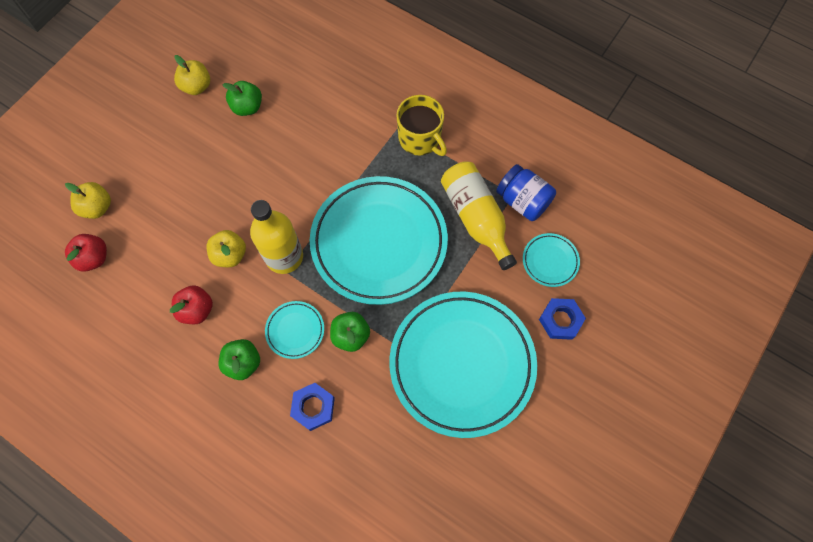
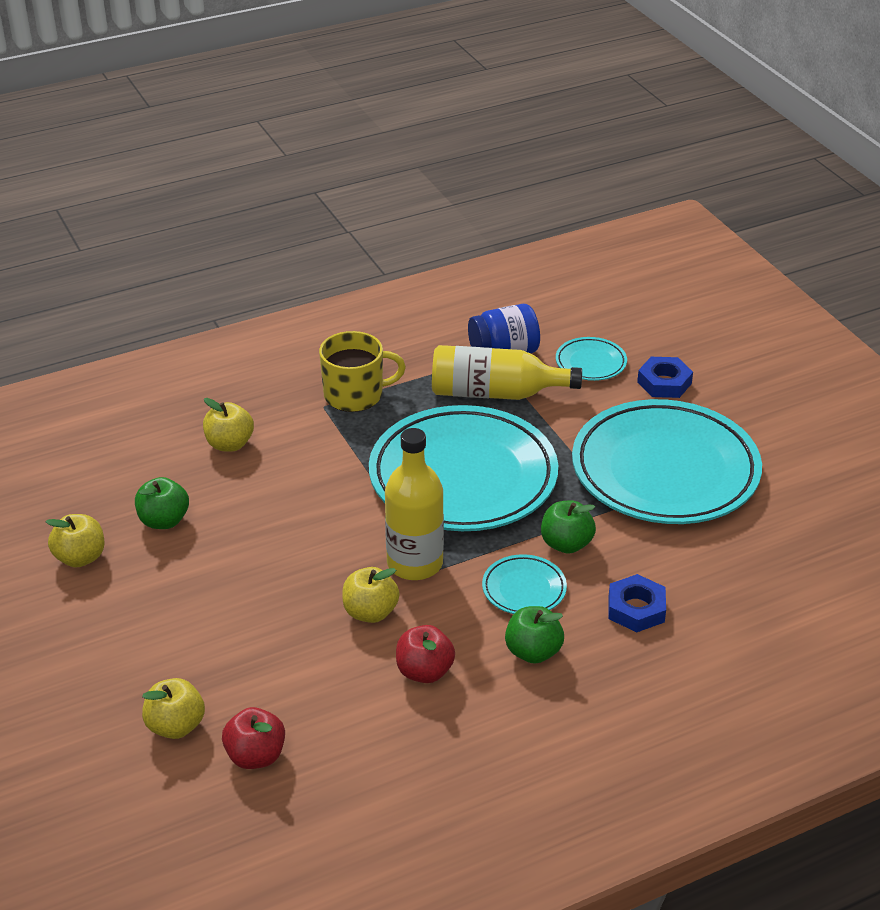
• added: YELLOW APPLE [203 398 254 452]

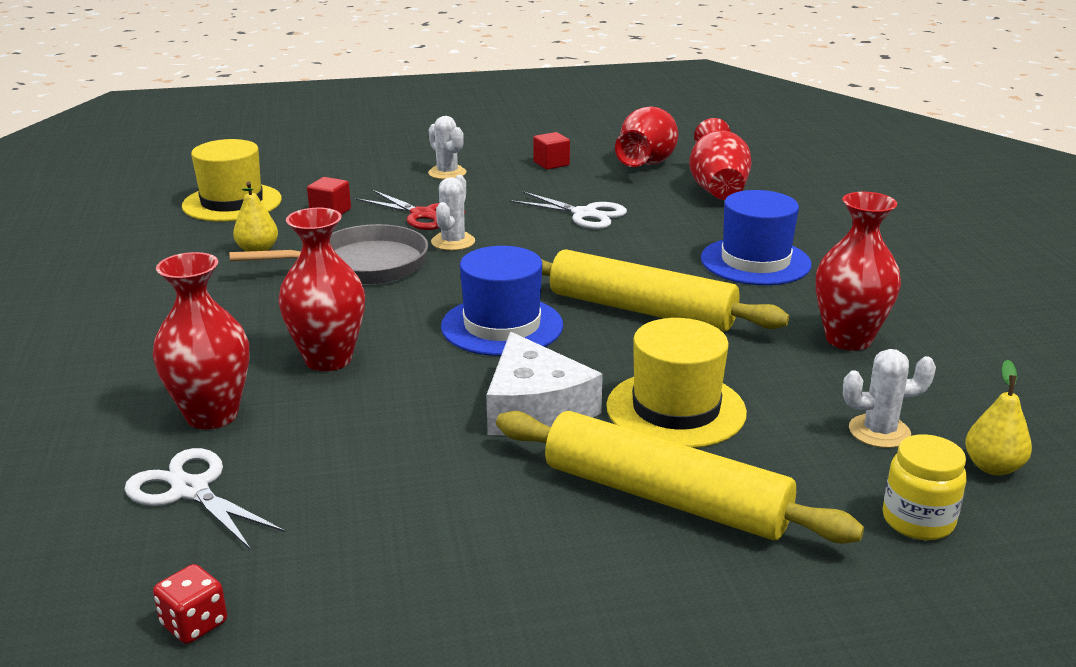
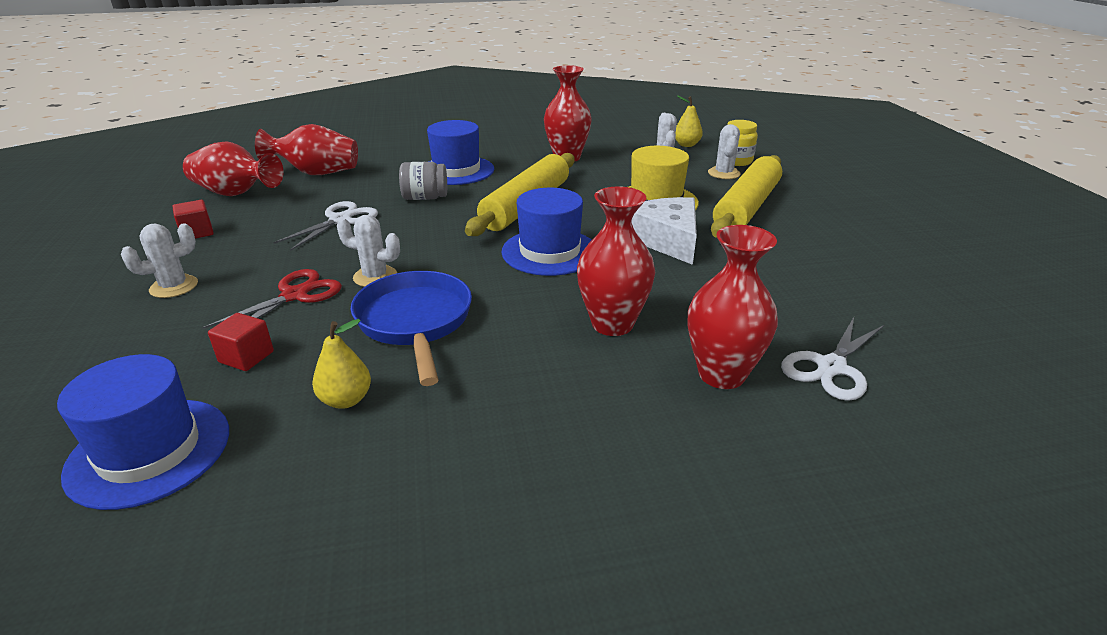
• removed: RED DICE [153 564 227 644]
• recoloured: YELLOW HAT [182 139 282 222] to BLUE HAT [57 354 229 510]
• recoloured: GREY PAN [229 224 429 284] to BLUE PAN [351 271 472 386]
• turned: WHITE CHEESE [487 332 603 435] = [631 197 697 265] 90 degrees counterclockwise
• added: GREY JAR [399 162 447 200]
• added: WHITE CACTUS [708 124 741 179]

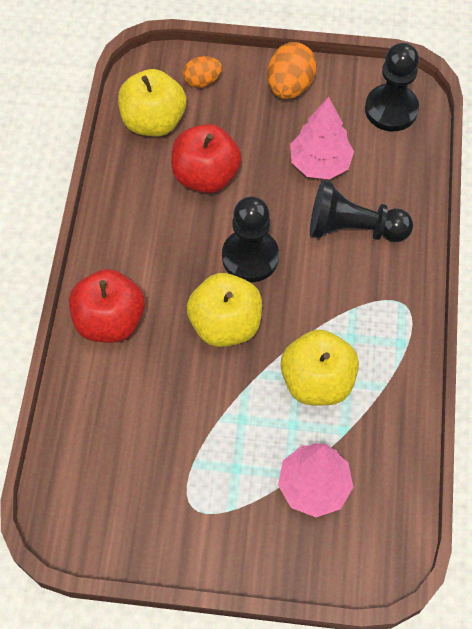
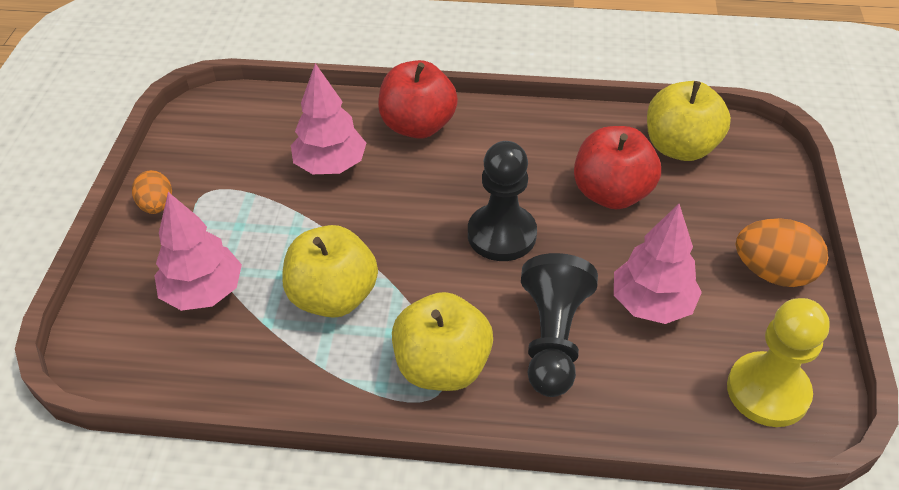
• moved: ORANGE EGG [183 56 222 88] to [132 170 172 214]
• moved: YELLOW APPLE [187 273 262 347] to [392 292 493 391]
• recoloured: BLACK PAWN [365 43 419 131] to YELLOW PAWN [727 298 830 427]
• added: PINK TREE [291 63 366 174]

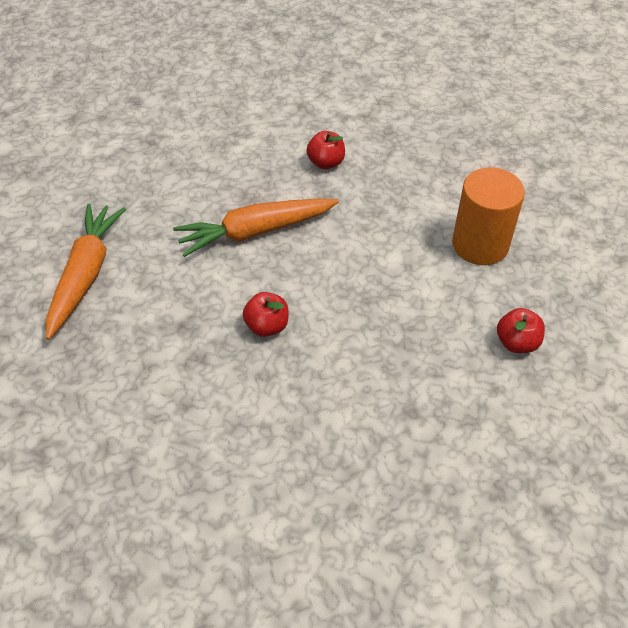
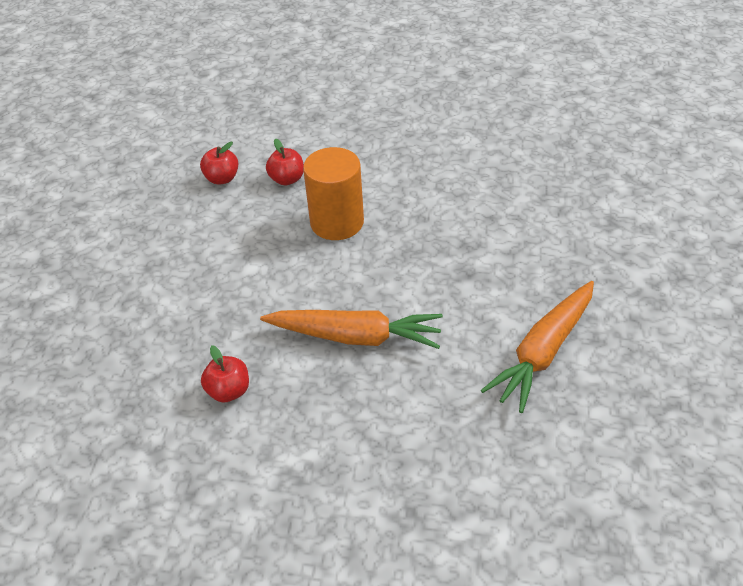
• moved: RED APPLE [243 292 288 337] to [266 139 304 185]
• moved: ORANGE CYLINDER [452 167 525 265] to [303 147 364 240]

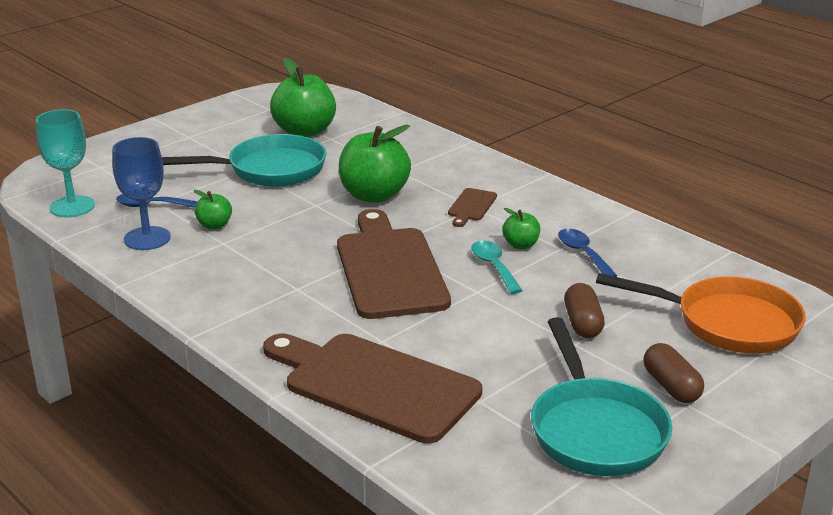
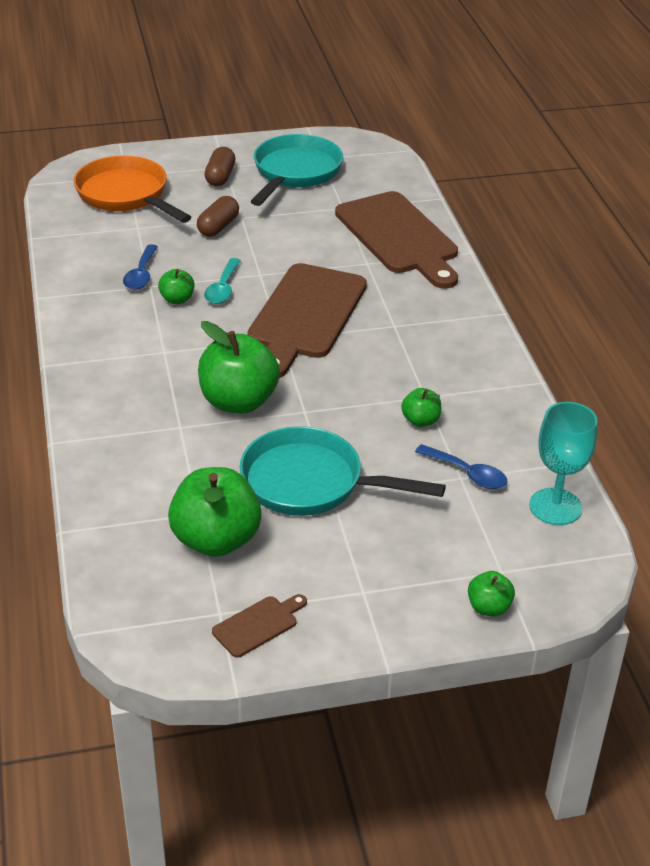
• removed: BLUE GOBLET [112 137 171 250]
• moved: BROWN CUTTING BOARD [448 188 497 227] to [212 594 307 658]
• added: GREEN APPLE [468 571 515 616]

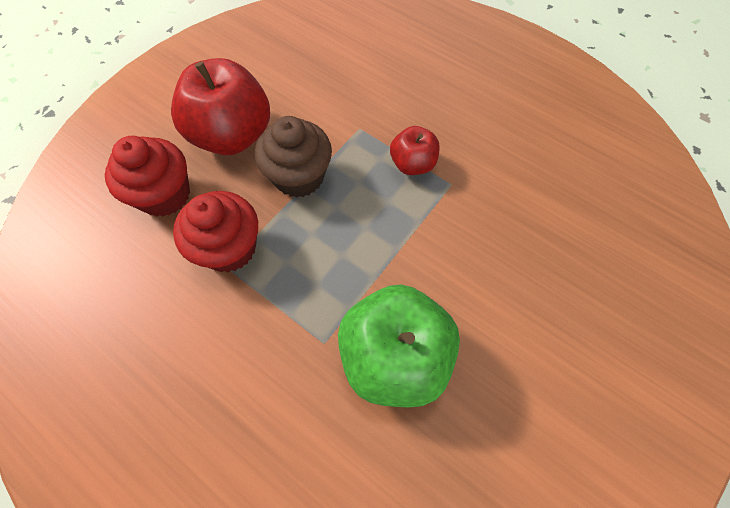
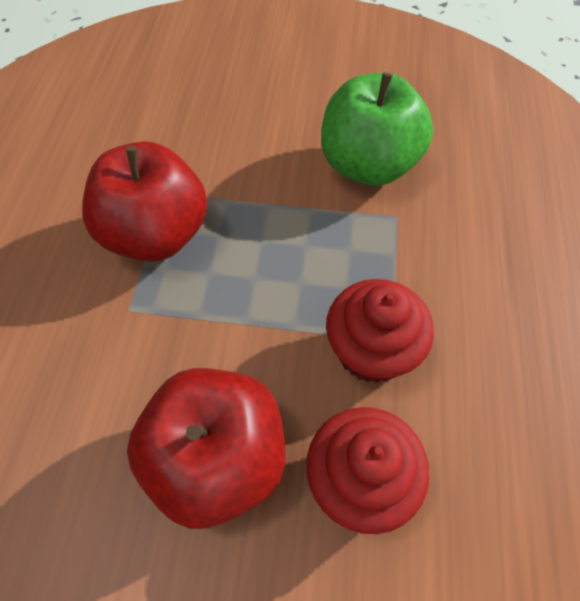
• removed: BROWN CUPCAKE [255 116 332 198]
• resized: RED APPLE [390 126 440 175] = [82 141 208 262] x1.89

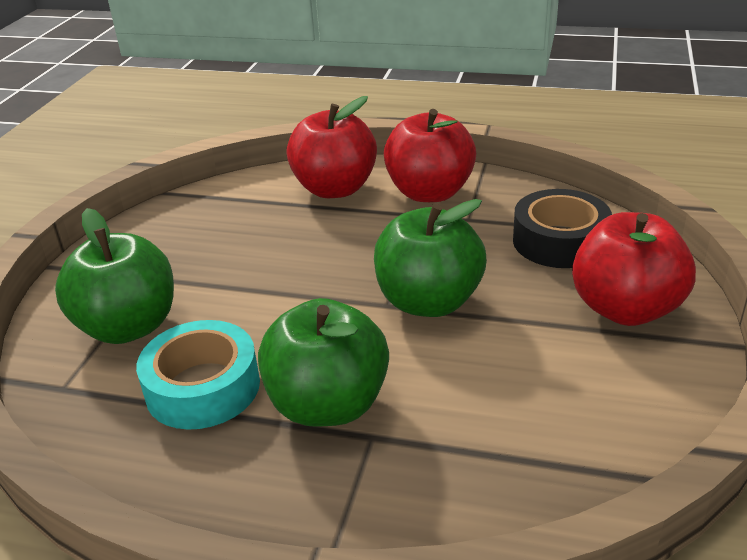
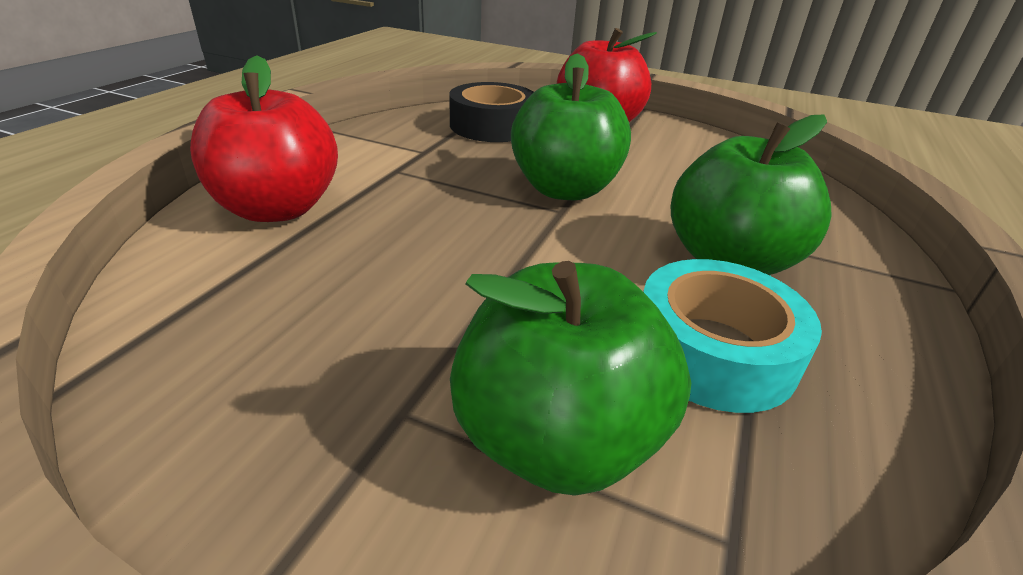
• removed: RED APPLE [384 109 476 202]

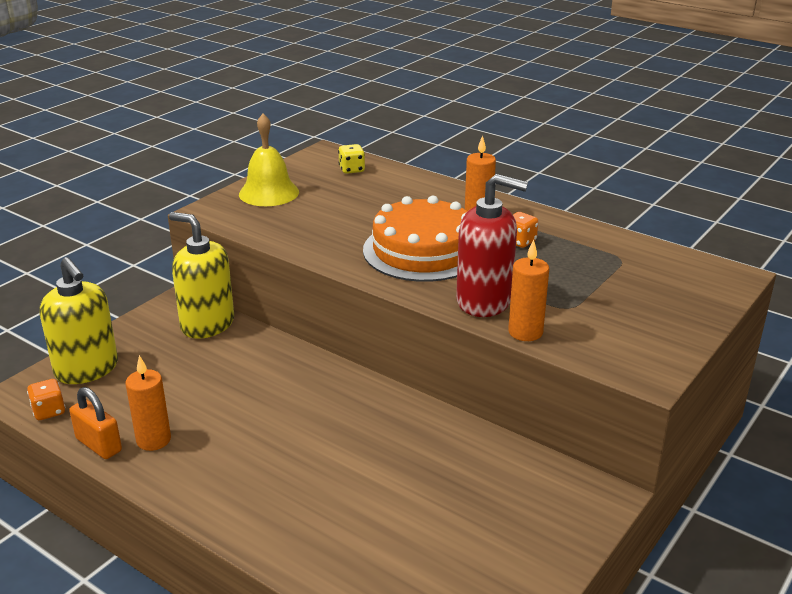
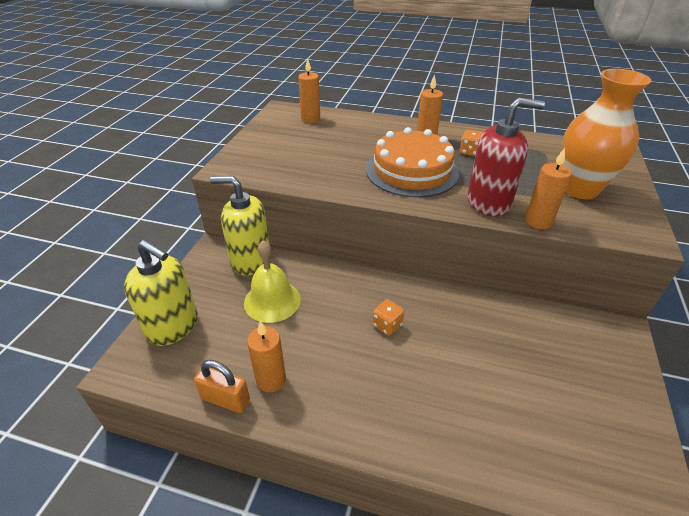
• moved: ORANGE DICE [27 379 65 420] to [372 299 404 335]
• moved: YELLOW BELL [239 114 299 206] to [244 240 301 323]
• replaced: YELLOW DICE [338 144 365 174] to ORANGE CANDLE [298 58 320 123]
• added: ORANGE VASE [562 69 651 199]

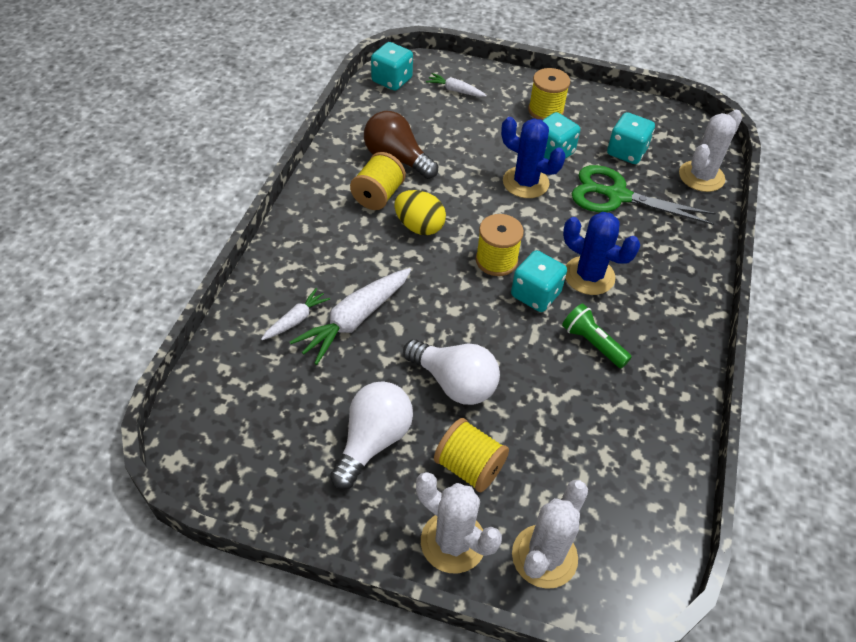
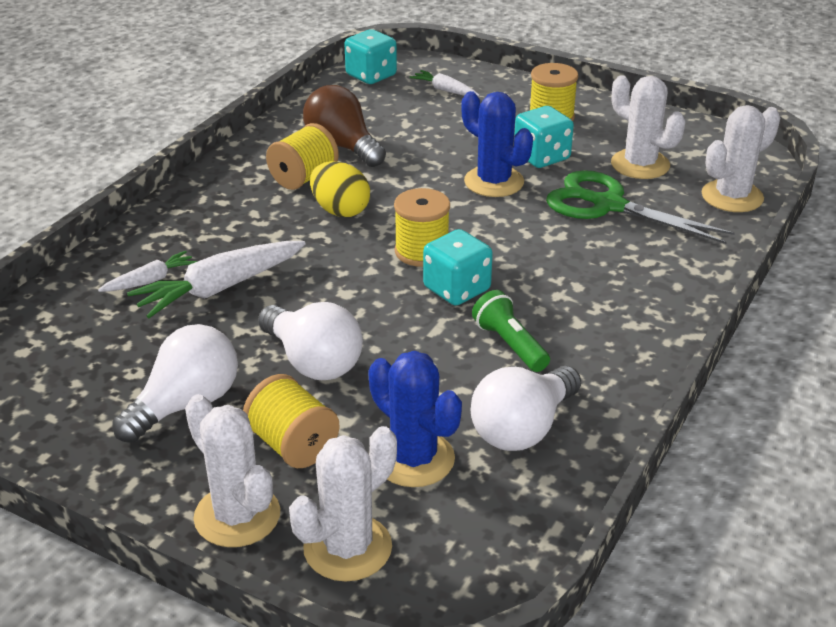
• moved: BLUE CACTUS [563 212 640 295] to [368 351 462 487]
• replaced: TURQUOISE DICE [607 112 655 164] to WHITE CACTUS [611 75 685 179]
• added: WHITE LIGHT BULB [471 366 581 451]

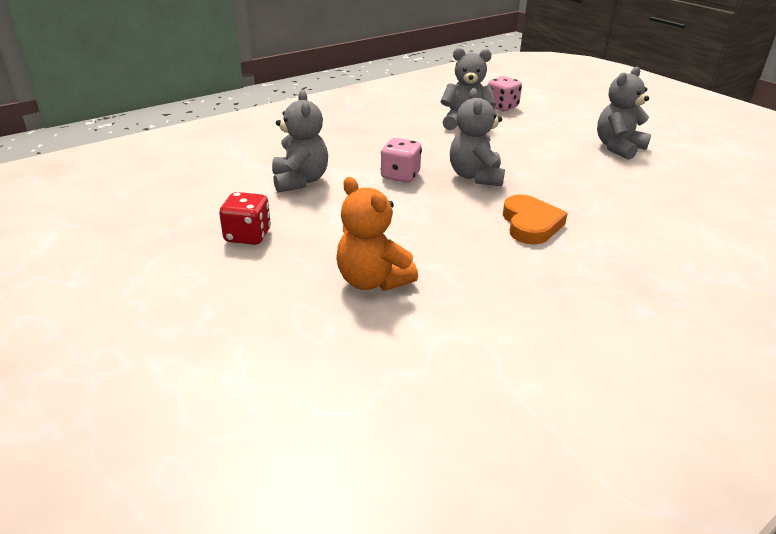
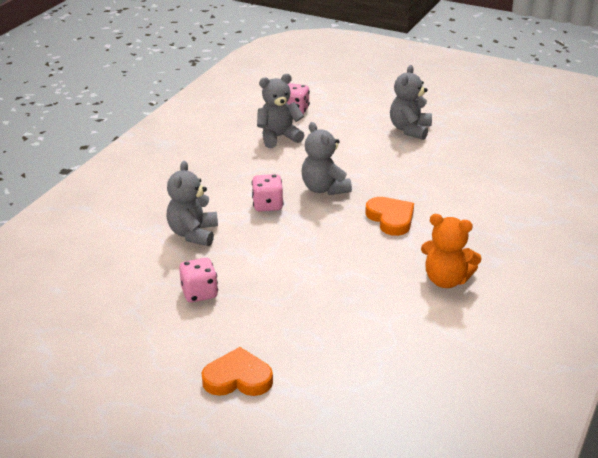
• recoloured: RED DICE [219 192 271 245] to PINK DICE [179 258 218 303]
• turned: GREY TEDDY BEAR [272 90 328 193] = [166 161 218 246] 135 degrees counterclockwise
• moved: ORANGE TEDDY BEAR [336 177 418 291] to [421 214 482 288]
• added: ORANGE HEART [202 347 273 396]

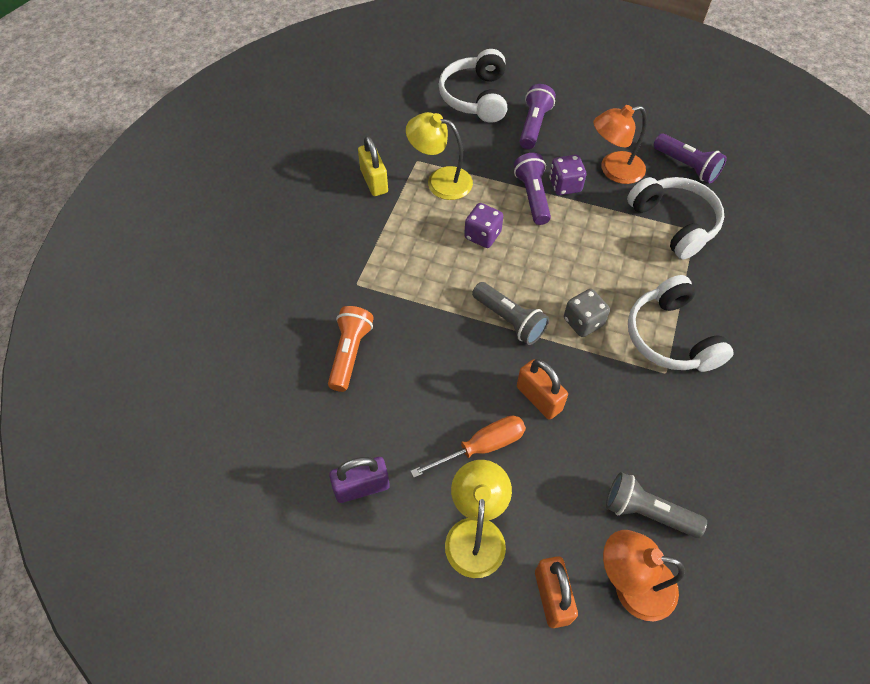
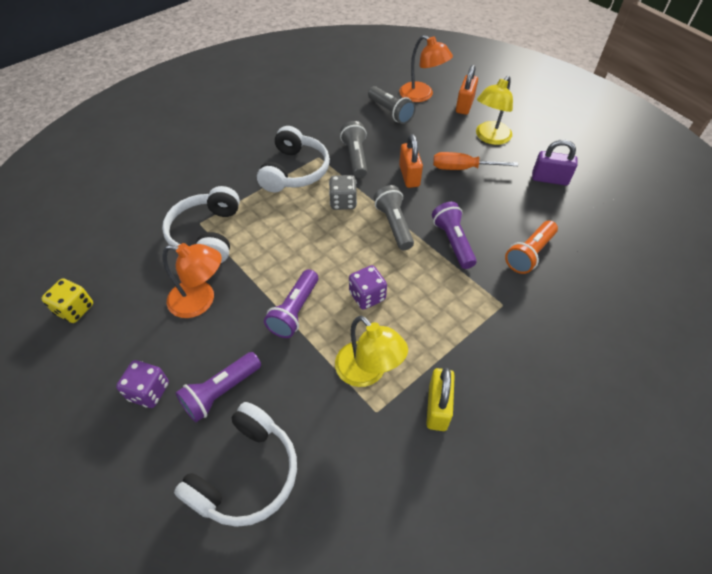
• moved: PURPLE DICE [549 155 586 195] to [116 360 169 408]
• moved: PURPLE FLASHLIGHT [653 133 727 184] to [432 202 477 269]
• added: YELLOW DICE [41 278 93 323]
• added: GREY FLASHLIGHT [340 121 367 178]

